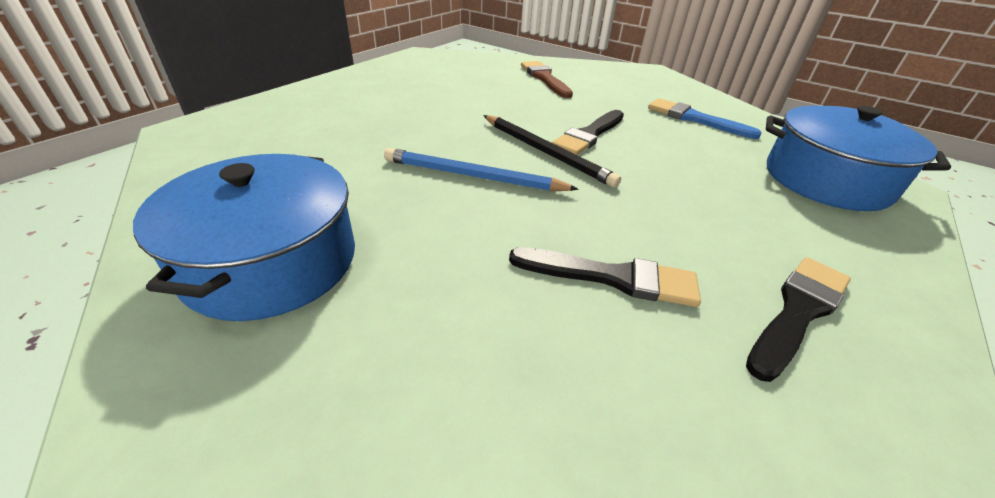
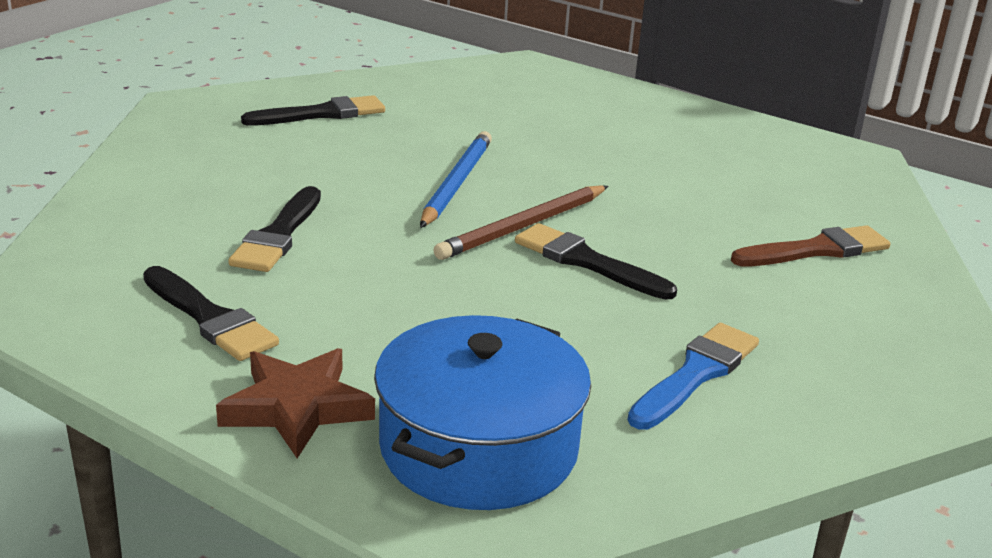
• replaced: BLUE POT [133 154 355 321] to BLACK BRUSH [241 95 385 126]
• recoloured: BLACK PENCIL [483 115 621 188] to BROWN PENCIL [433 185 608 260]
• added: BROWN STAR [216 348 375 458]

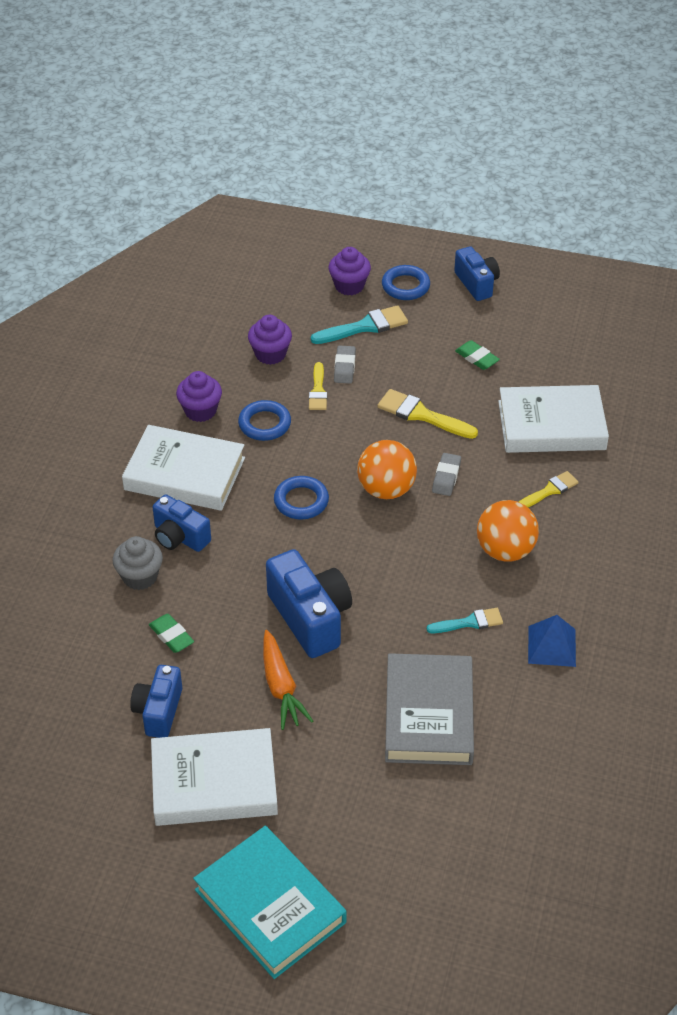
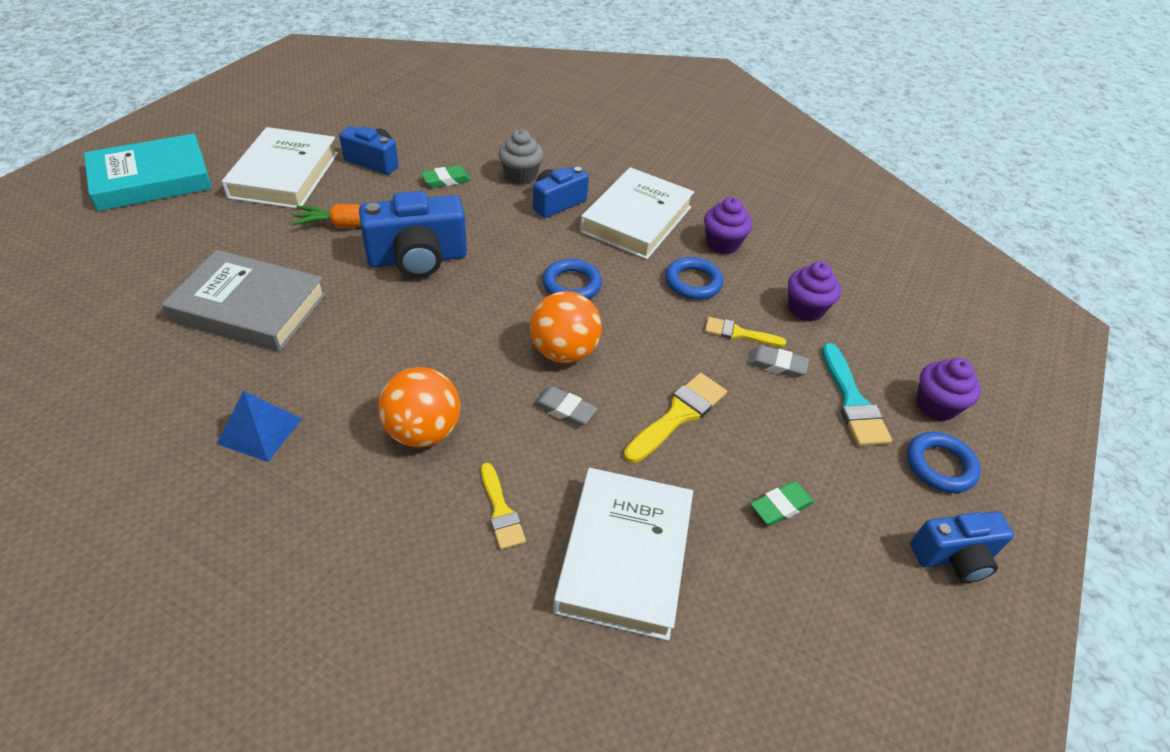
• removed: TURQUOISE BRUSH [427 608 503 633]

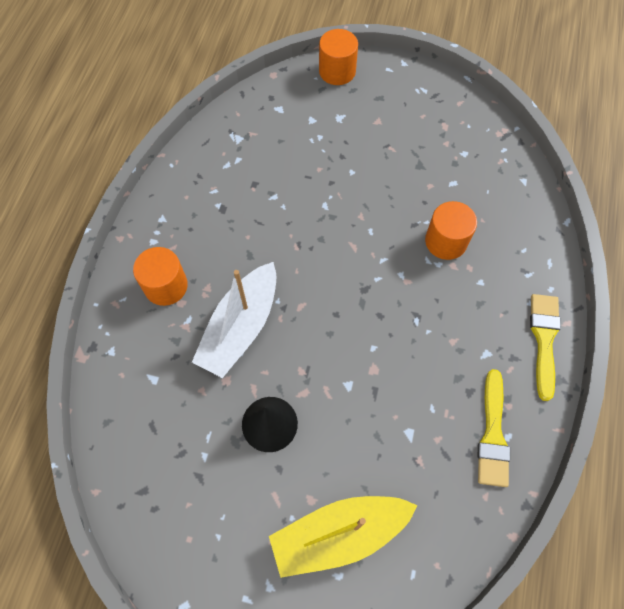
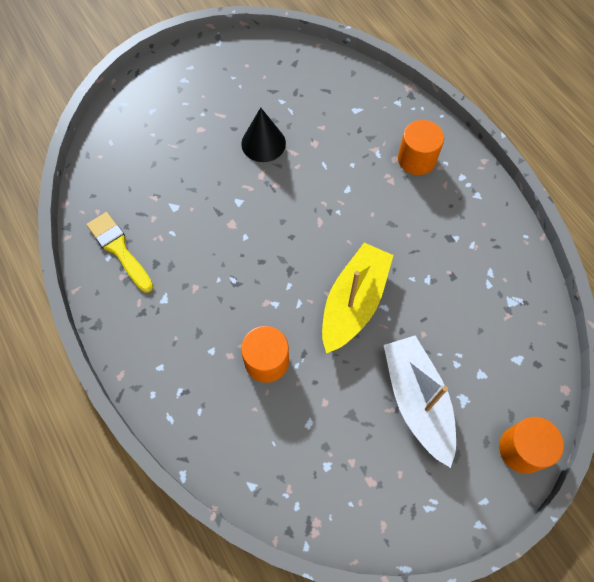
• moved: WHITE BOAT [192 262 276 378] to [384 335 456 468]
• moved: YELLOW BOAT [269 496 418 578] to [322 243 393 353]
• removed: YELLOW BRUSH [530 294 561 401]

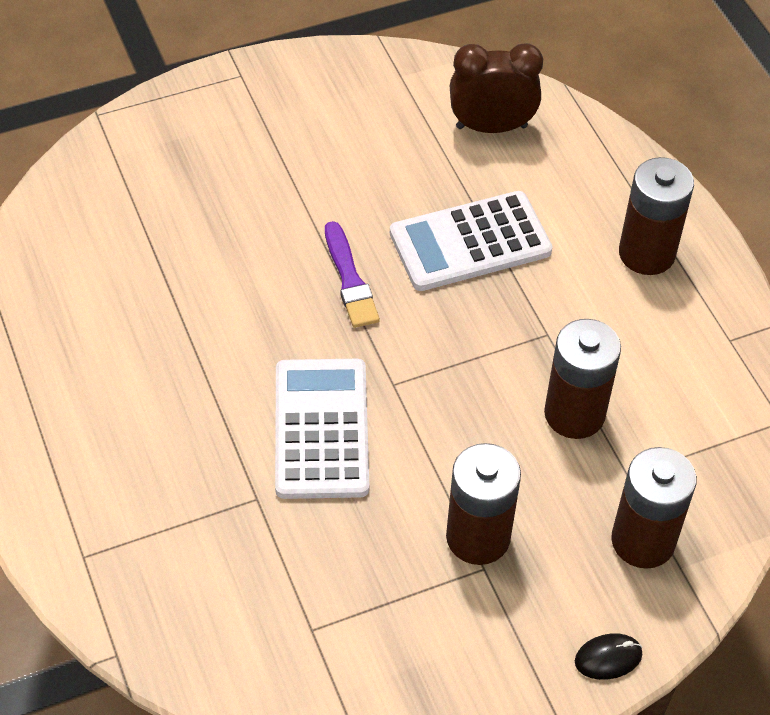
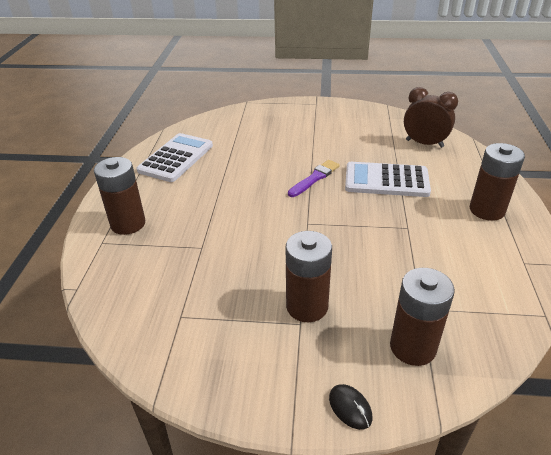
• moved: WHITE CALCULATOR [275 359 369 499] to [137 133 213 182]
• turned: PURPLE BRUSH [325 221 380 328] = [288 160 340 197] 150 degrees counterclockwise
• moved: BROWN BATTERY [544 319 621 439] to [94 157 145 235]
• turned: BLACK MOUSE [575 633 642 680] = [329 384 373 430] 45 degrees clockwise

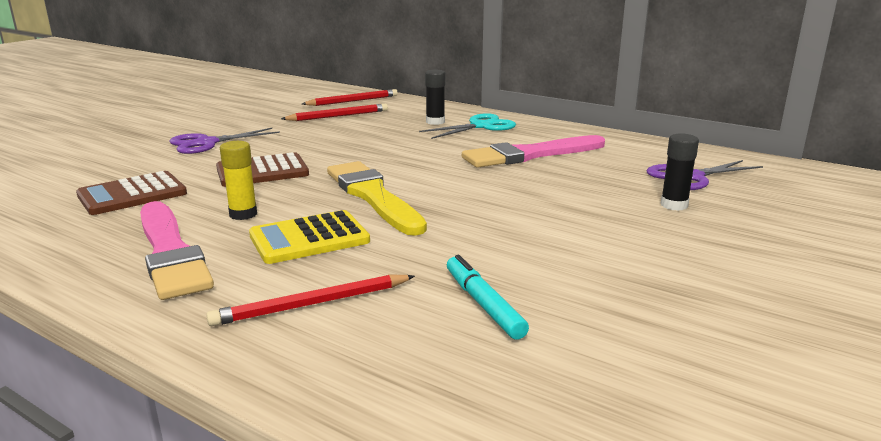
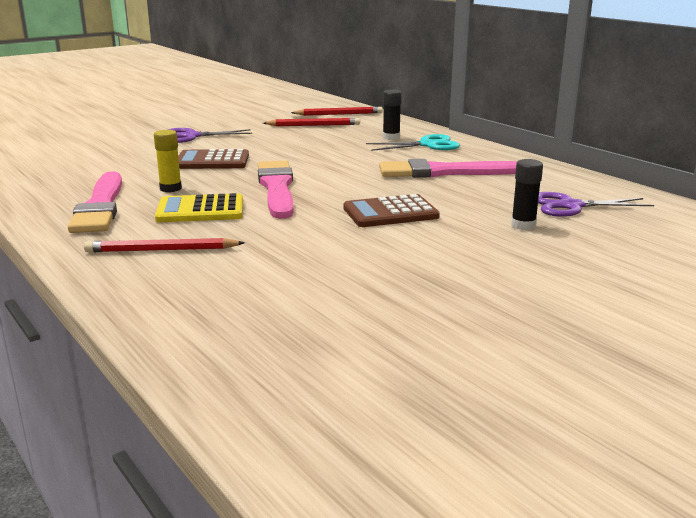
• moved: BROWN CALCULATOR [76 171 187 215] to [343 194 440 227]
• recoloured: YELLOW BRUSH [327 161 427 236] to PINK BRUSH [258 161 293 219]
• removed: TURQUOISE MARKER [447 255 529 340]

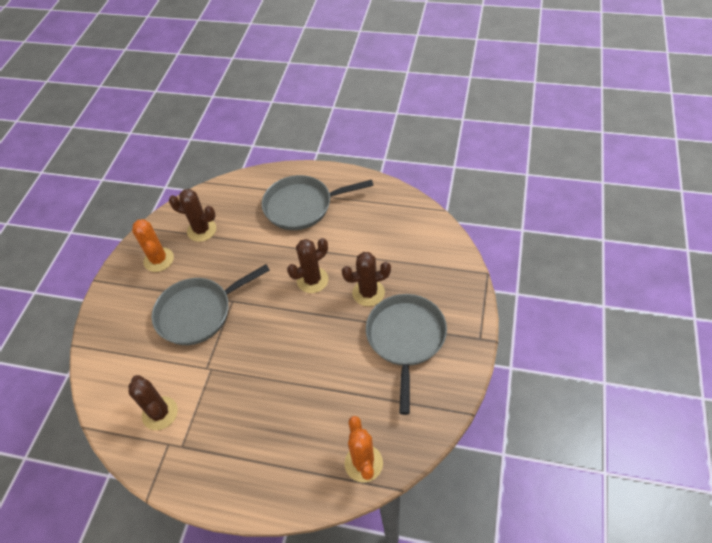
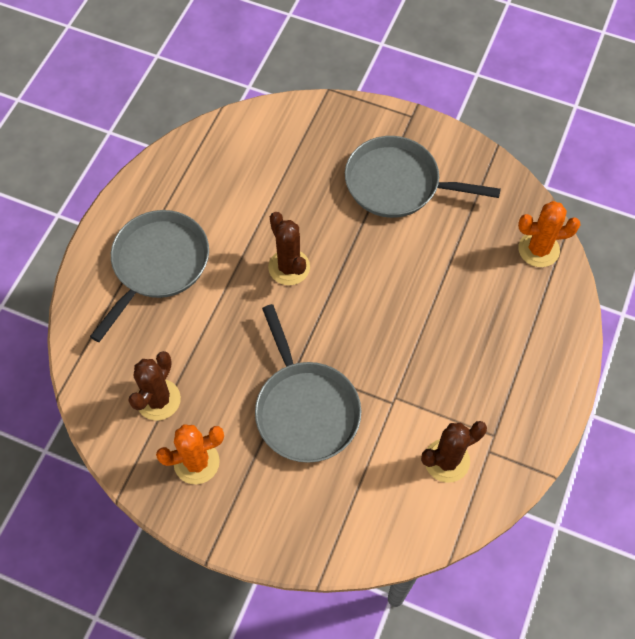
• turned: GREY PAN [262 175 374 230] = [90 210 209 342] 150 degrees counterclockwise
• removed: BROWN CACTUS [342 252 391 306]

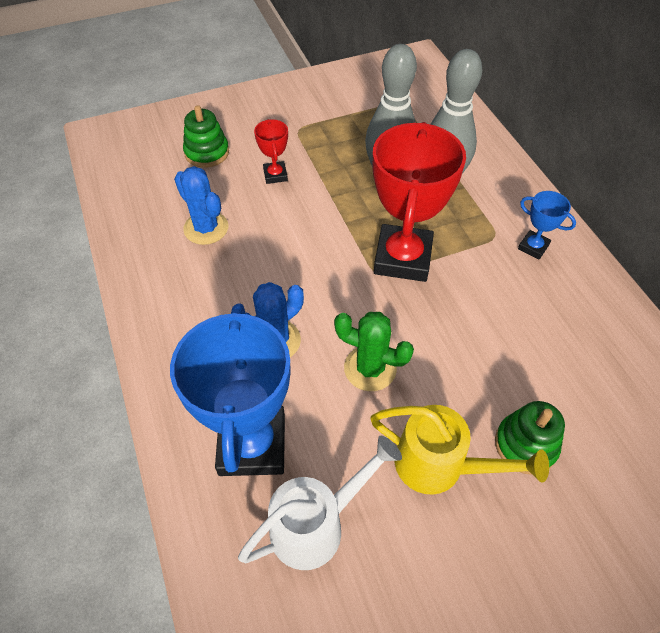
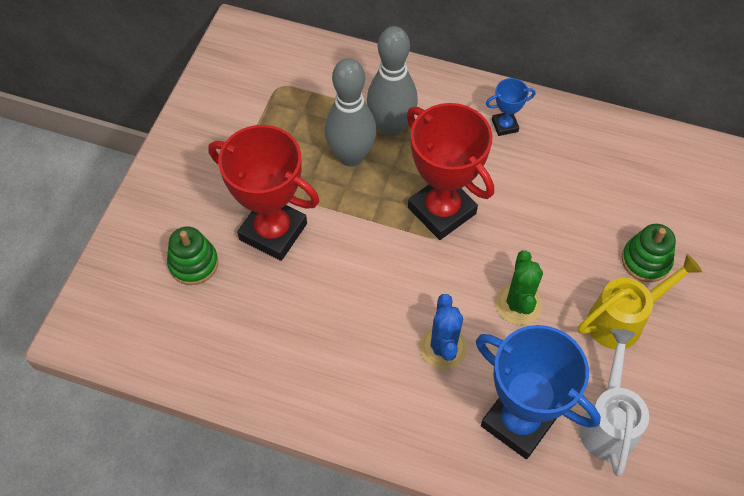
• removed: BLUE CACTUS [174 166 228 245]
• resized: RED TROPHY [254 119 288 184] = [208 125 320 261] x2.19
• turned: GREEN CACTUS [334 312 414 391] = [495 251 543 325] 60 degrees counterclockwise

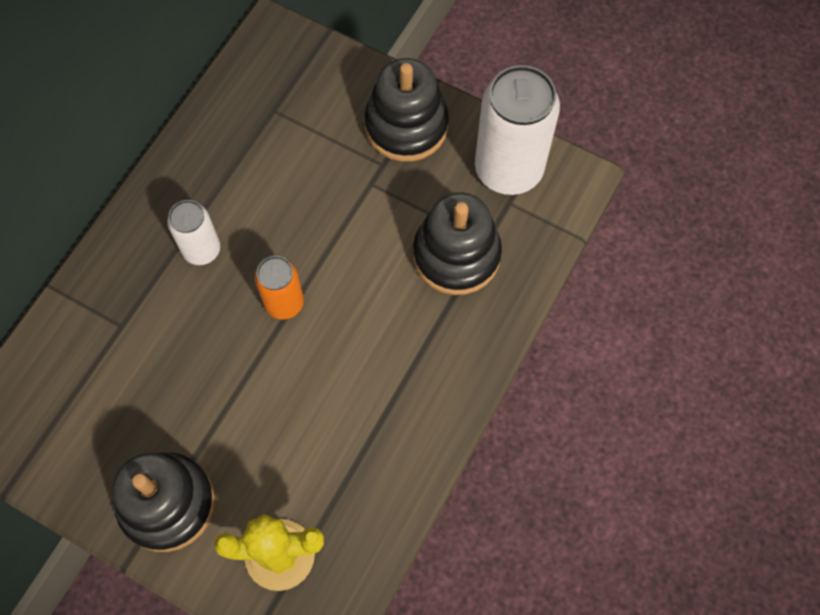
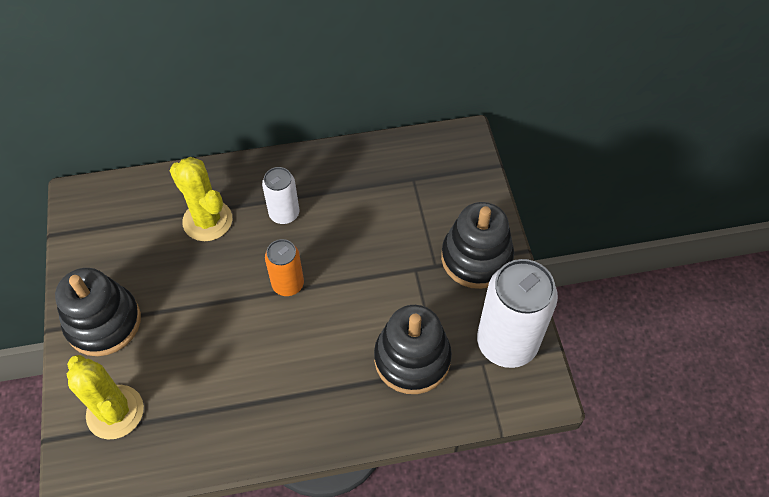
• added: YELLOW CACTUS [170 157 232 241]

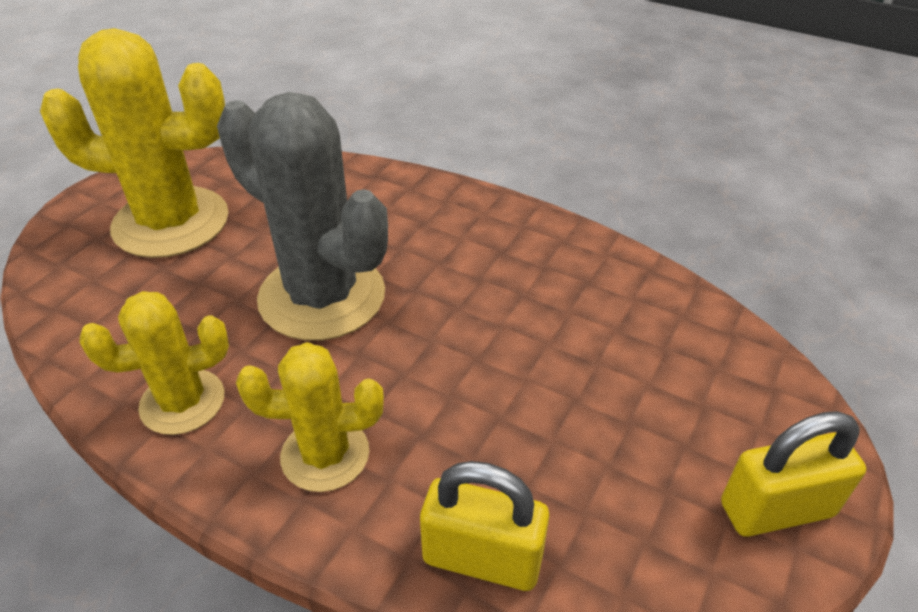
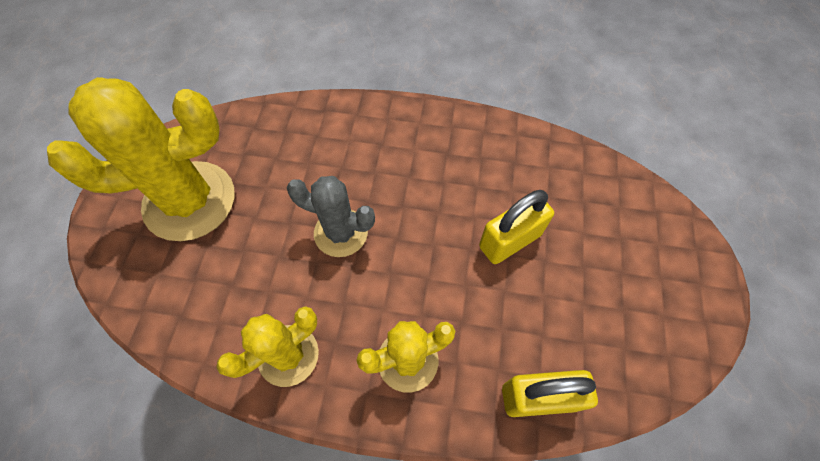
• resized: GREY CACTUS [217 92 388 341] = [287 176 375 257] x0.57
• moved: YELLOW PADLOCK [721 411 866 537] to [479 190 554 264]

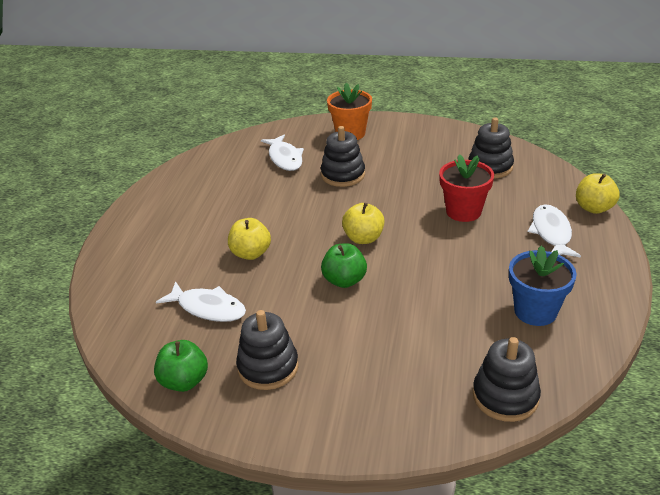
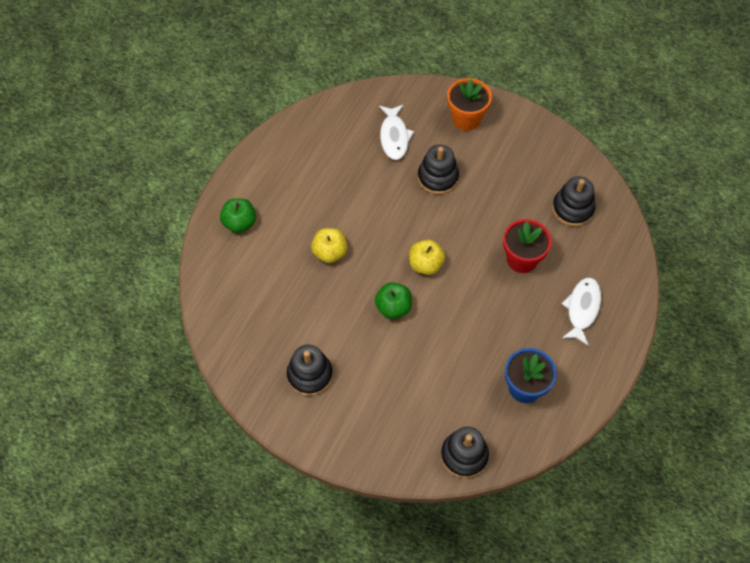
• moved: GREEN APPLE [154 340 208 392] to [220 198 256 233]
• removed: WHITE FISH [156 281 246 322]
• removed: YELLOW APPLE [576 173 620 214]

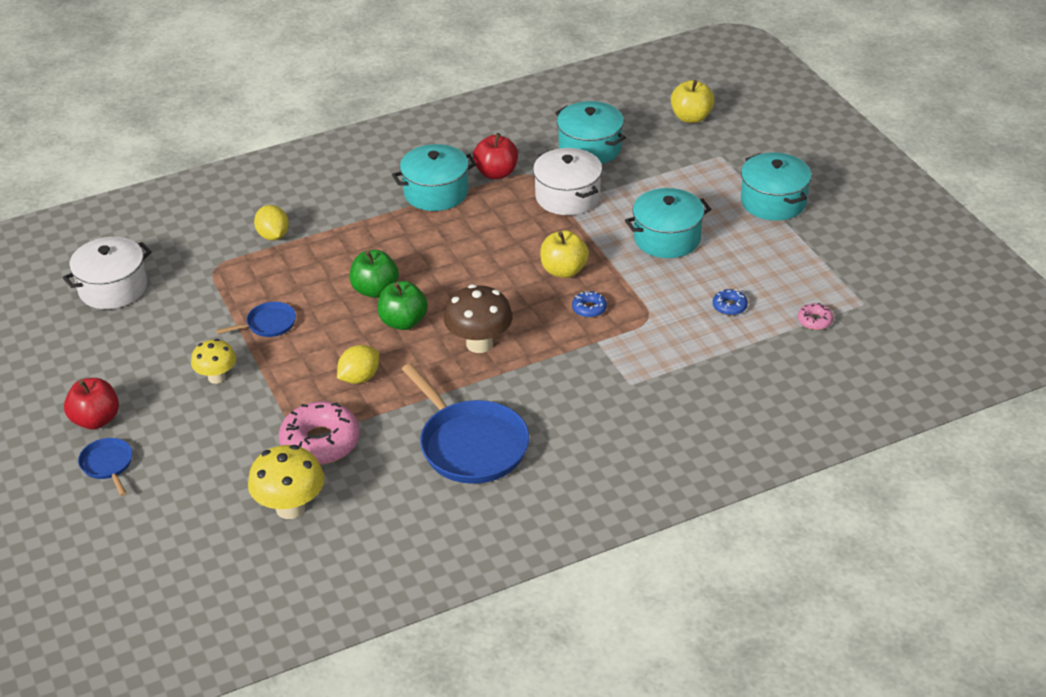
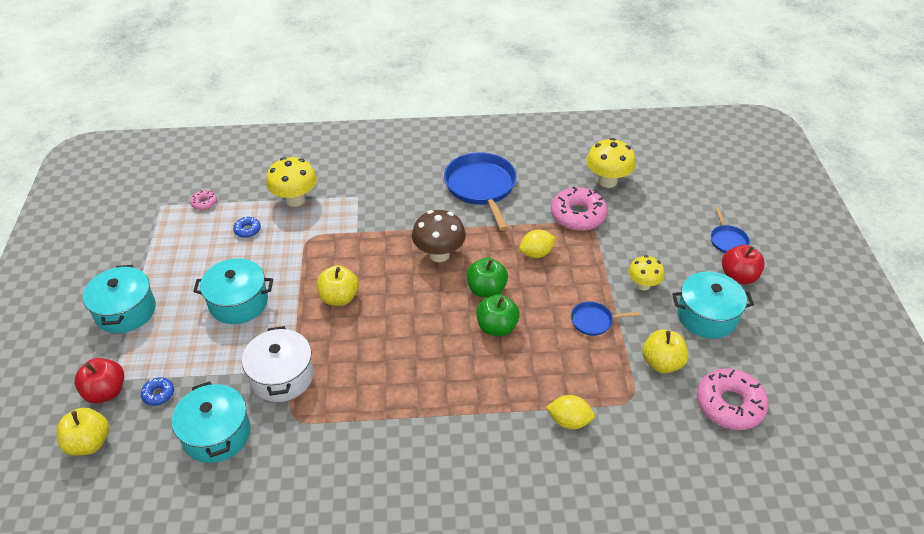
• replaced: WHITE POT [63 237 152 309] to PINK DONUT [697 368 769 430]
• turned: YELLOW LEMON [254 205 289 241] = [546 395 595 429] 75 degrees counterclockwise
• moved: TURQUOISE POT [392 144 477 211] to [672 272 754 339]
• moved: RED APPLE [473 133 518 179] to [74 358 124 403]
• moved: BLUE DONUT [572 291 607 318] to [141 377 174 406]
• added: YELLOW MUSHROOM [266 157 317 207]
• added: YELLOW APPLE [642 330 689 373]

